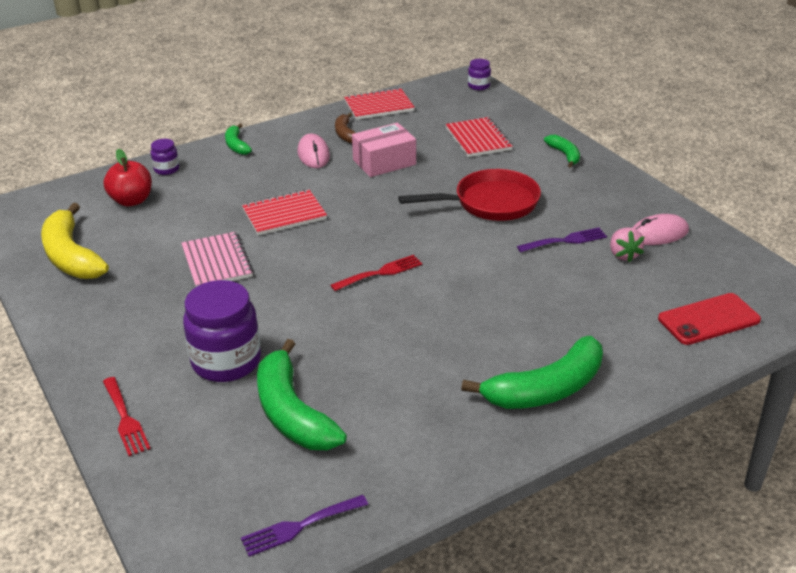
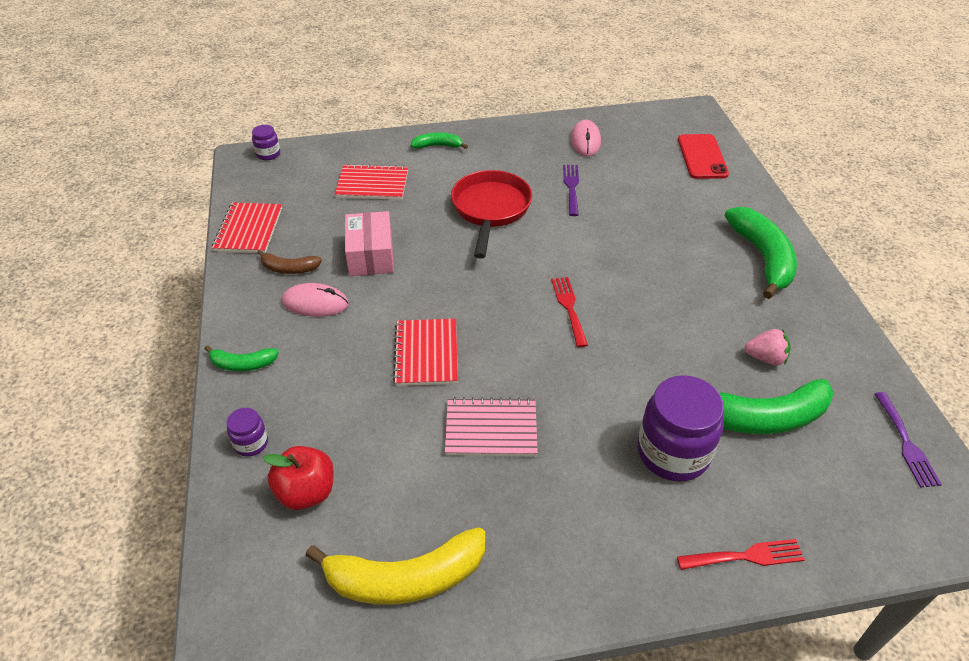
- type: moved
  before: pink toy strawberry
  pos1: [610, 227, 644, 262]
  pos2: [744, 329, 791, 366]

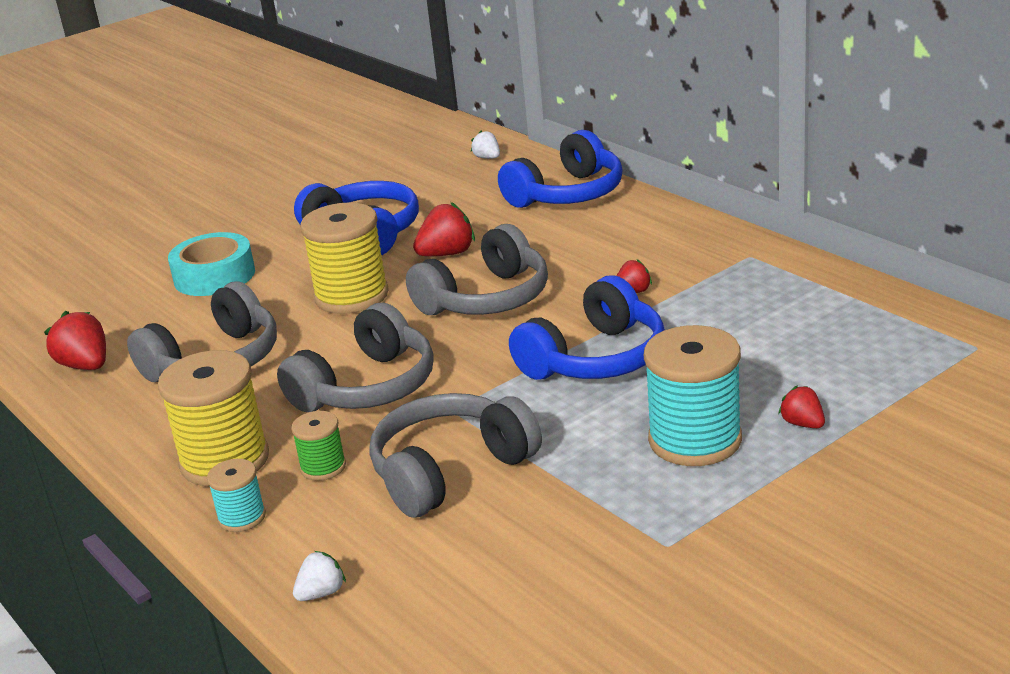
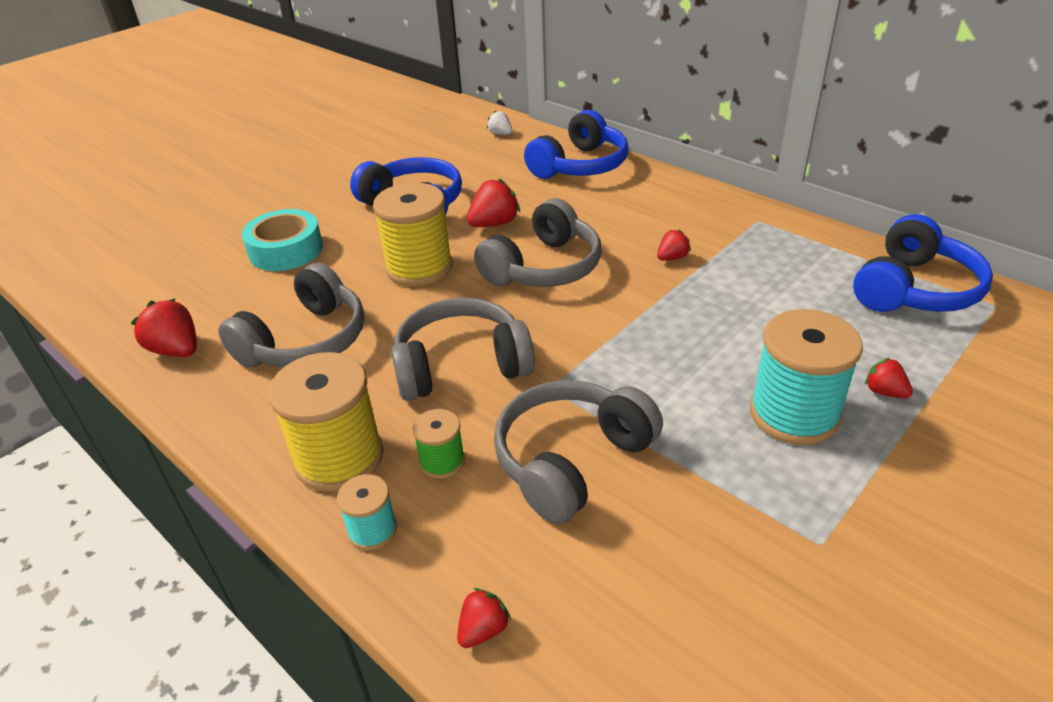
- type: moved
  before: blue over-ear headphones
  pos1: [509, 275, 665, 380]
  pos2: [853, 214, 993, 312]
- type: recoloured
  before: white toy strawberry
  after: crimson toy strawberry
  pos1: [293, 551, 346, 601]
  pos2: [457, 588, 511, 648]
- type: turned
  before: grey over-ear headphones
  pos1: [277, 303, 434, 412]
  pos2: [391, 298, 535, 401]
  turn: -135

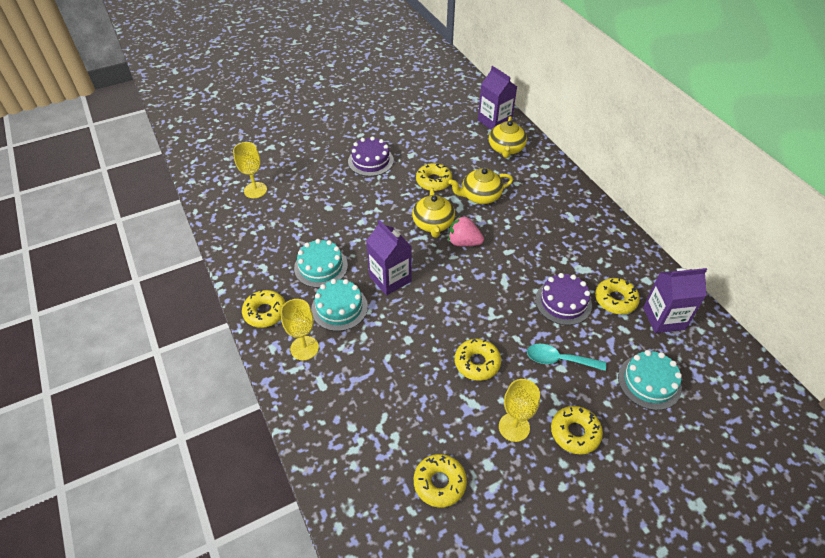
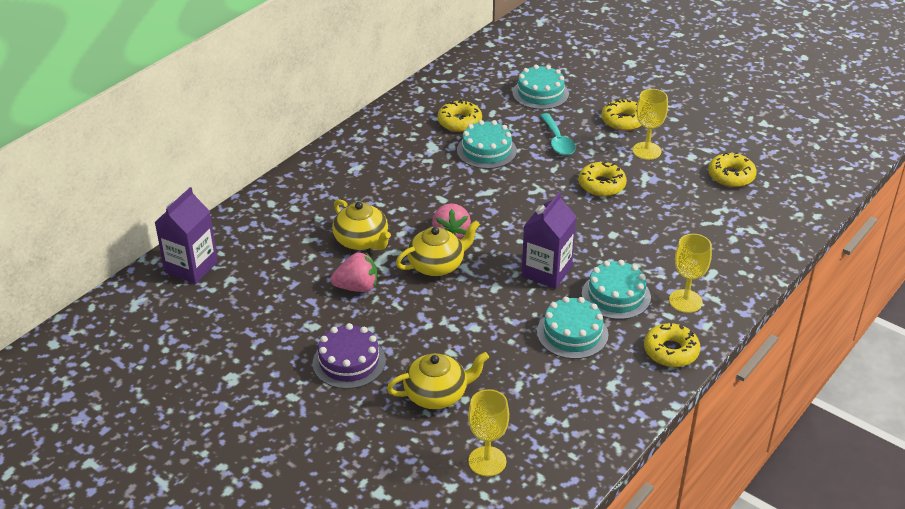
- type: removed
  before: purple carton
  pos1: [643, 268, 707, 333]
- type: moved
  before: yellow teapot
  pos1: [489, 116, 527, 158]
  pos2: [387, 352, 489, 409]
- type: replaced
  before: yellow donut
  after: pink toy strawberry
  pos1: [416, 163, 452, 191]
  pos2: [331, 253, 377, 292]
- type: recoloured
  before: purple layer cake
  after: turquoise layer cake
  pos1: [535, 273, 592, 325]
  pos2: [457, 120, 517, 169]

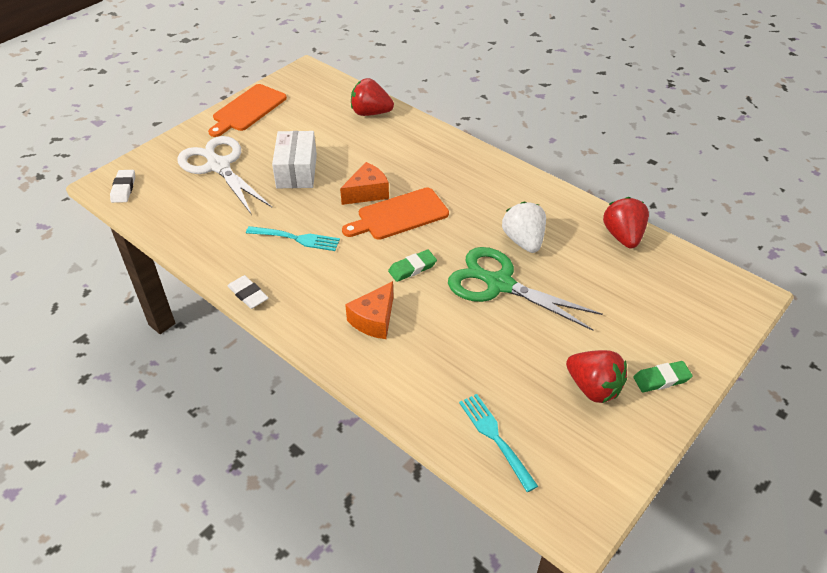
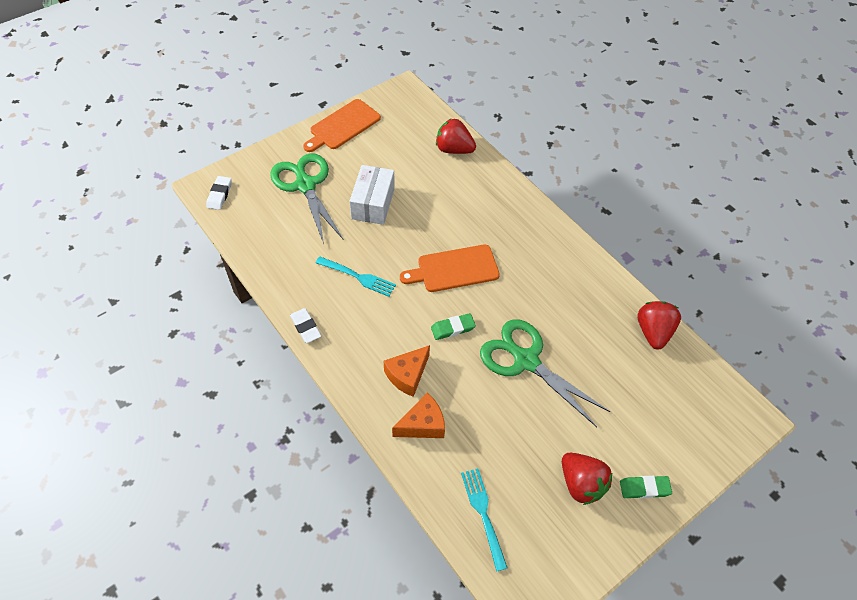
- type: removed
  before: white toy strawberry
  pos1: [502, 202, 546, 253]
- type: moved
  before: bright orange cheese
  pos1: [340, 162, 389, 205]
  pos2: [392, 392, 445, 438]
- type: recoloured
  before: white shears
  after: emerald shears
  pos1: [177, 136, 272, 215]
  pos2: [270, 154, 344, 244]

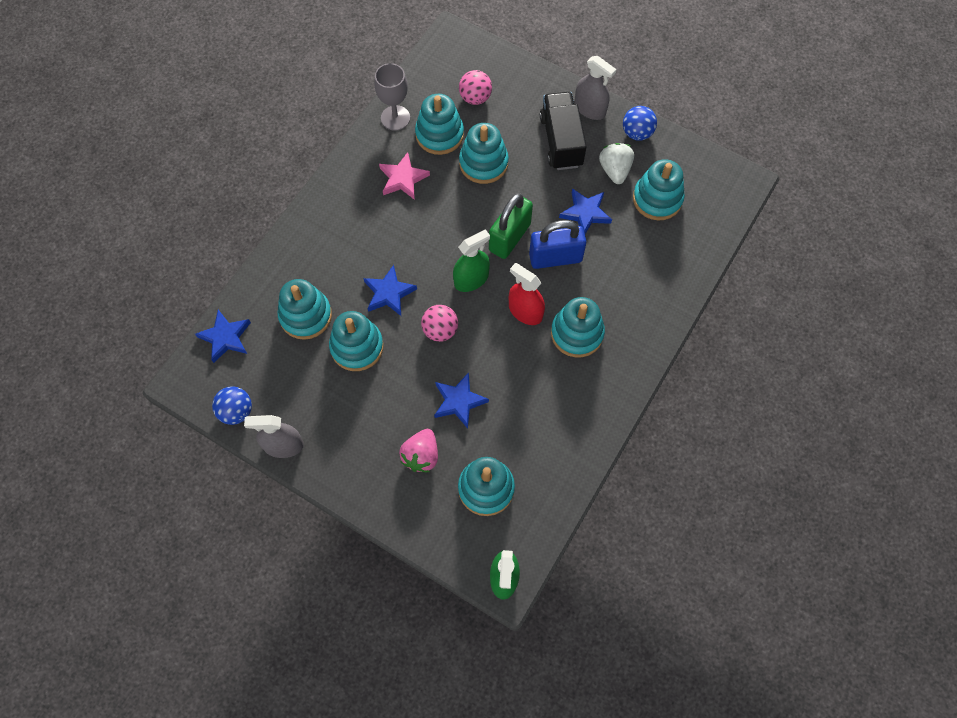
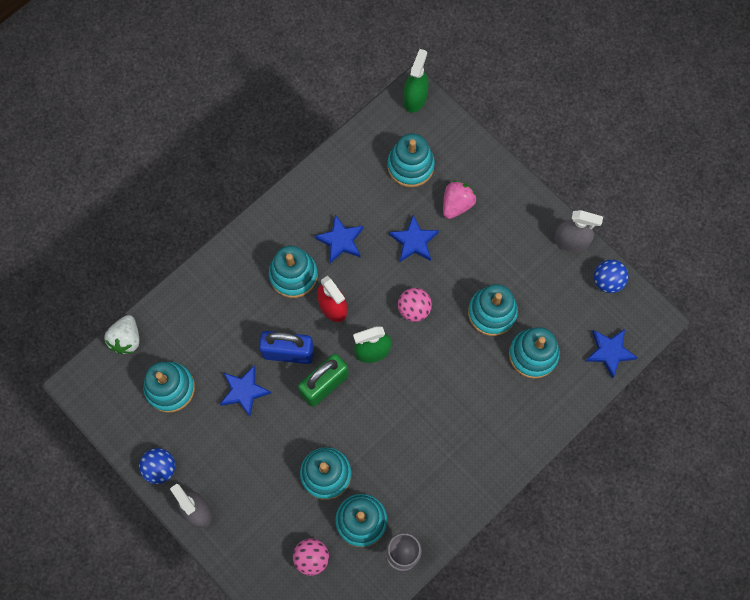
- type: removed
  before: pink star shape
  pos1: [379, 152, 430, 200]
- type: removed
  before: black lorry
  pos1: [540, 92, 587, 170]
- type: moved
  before: blue star shape
  pos1: [363, 265, 417, 316]
  pos2: [315, 214, 364, 263]
- type: moved
  before: white toy strawberry
  pos1: [599, 143, 634, 184]
  pos2: [104, 315, 139, 354]

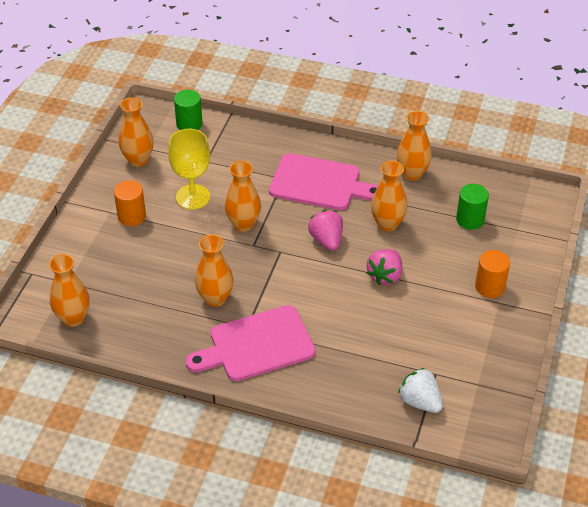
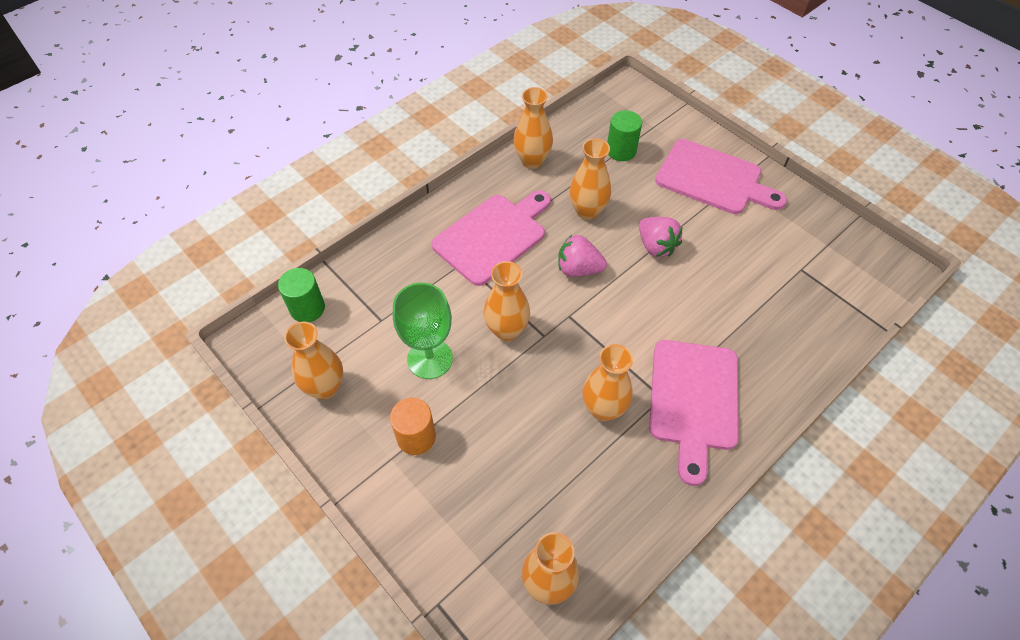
- type: removed
  before: white toy strawberry
  pos1: [398, 368, 443, 413]
- type: replaced
  before: bright orange cylinder shape
  after: pink chopping board
  pos1: [475, 250, 510, 298]
  pos2: [655, 139, 787, 214]
- type: recoloured
  before: yellow goblet
  after: emerald goblet
  pos1: [168, 129, 210, 210]
  pos2: [393, 283, 453, 379]

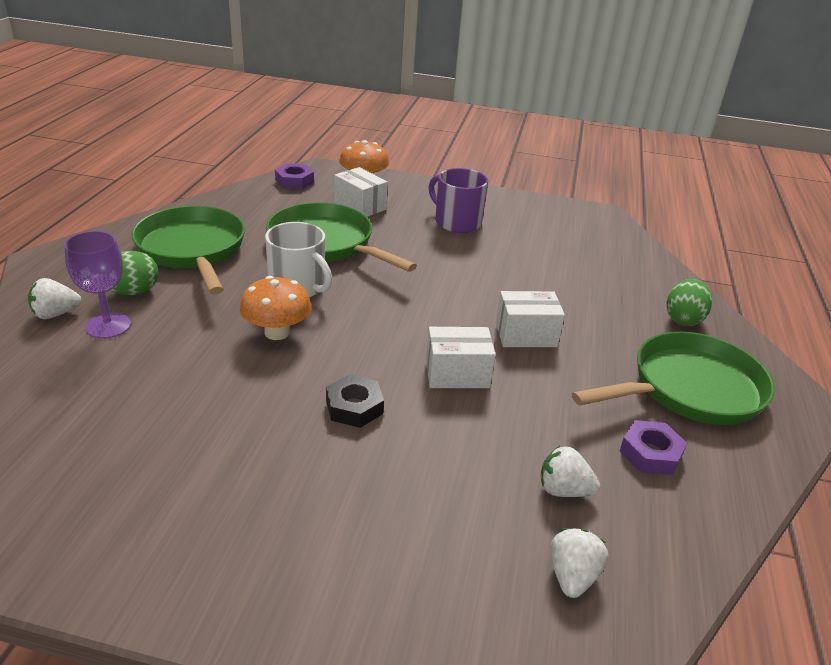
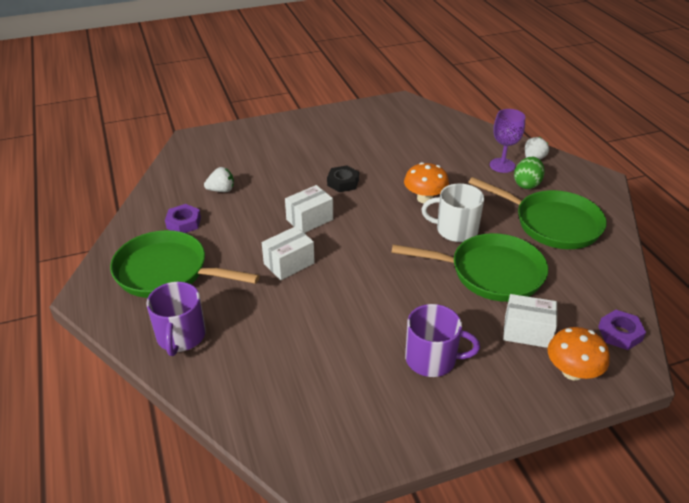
- type: removed
  before: white toy strawberry
  pos1: [550, 528, 608, 598]
- type: replaced
  before: emerald egg
  after: purple mug
  pos1: [667, 279, 712, 326]
  pos2: [146, 282, 206, 356]
- type: turned
  before: emerald skillet
  pos1: [572, 331, 775, 425]
  pos2: [110, 230, 260, 298]
  turn: 75

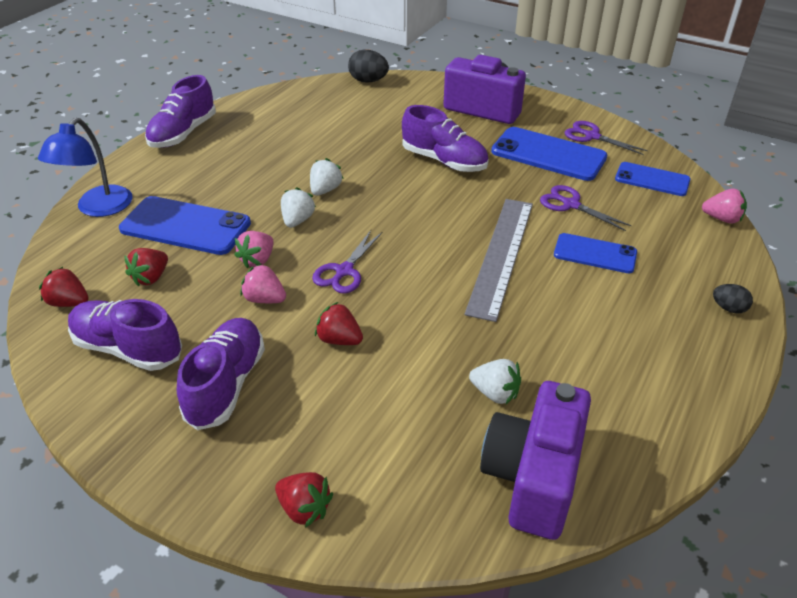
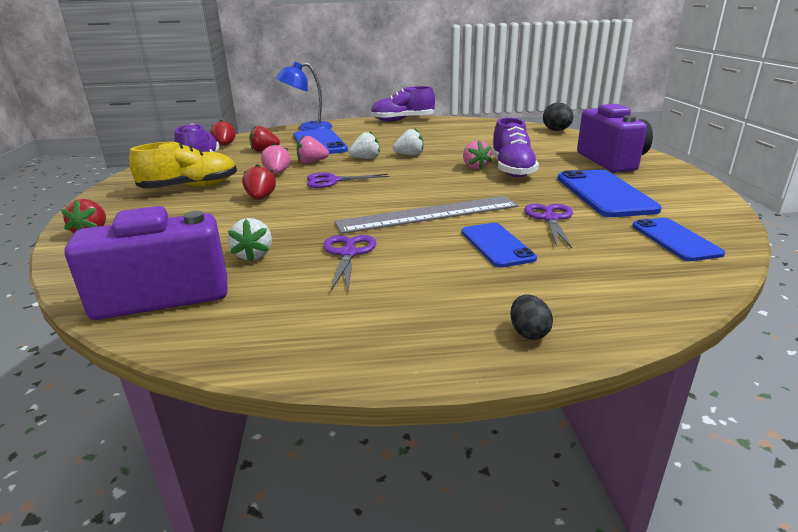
- type: moved
  before: purple shears
  pos1: [565, 121, 648, 155]
  pos2: [323, 235, 376, 291]
- type: moved
  before: pink toy strawberry
  pos1: [702, 188, 747, 224]
  pos2: [463, 140, 492, 170]
- type: recoloured
  before: purple sneaker
  after: yellow sneaker
  pos1: [177, 318, 265, 430]
  pos2: [129, 142, 237, 189]

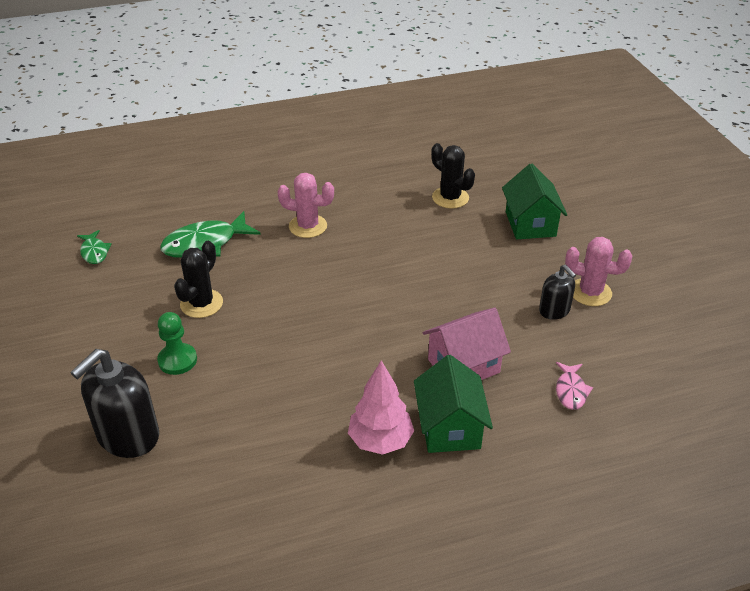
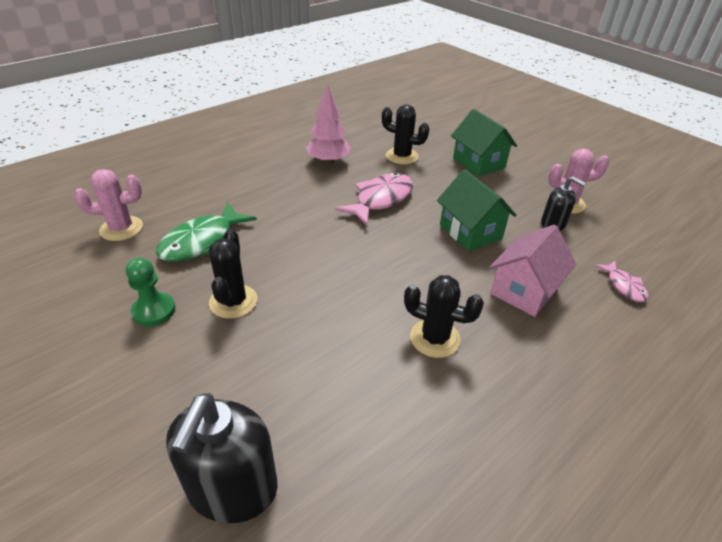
- type: removed
  before: emerald fish
  pos1: [77, 230, 112, 264]
- type: added
  after: pink fish
  pos2: [335, 172, 413, 226]
- type: added
  after: black saguaro cactus
  pos2: [404, 275, 484, 358]
- type: moved
  before: emerald chess pawn
  pos1: [157, 312, 197, 375]
  pos2: [126, 258, 175, 326]
- type: moved
  before: pink saguaro cactus
  pos1: [277, 173, 334, 238]
  pos2: [74, 169, 143, 241]
- type: moved
  before: pink toy tree
  pos1: [348, 360, 414, 455]
  pos2: [306, 84, 351, 165]
- type: moved
  before: emerald house
  pos1: [414, 355, 493, 453]
  pos2: [437, 169, 516, 251]

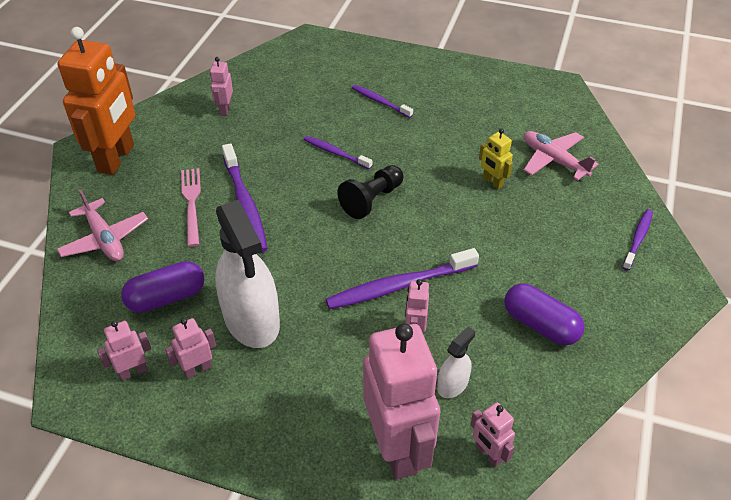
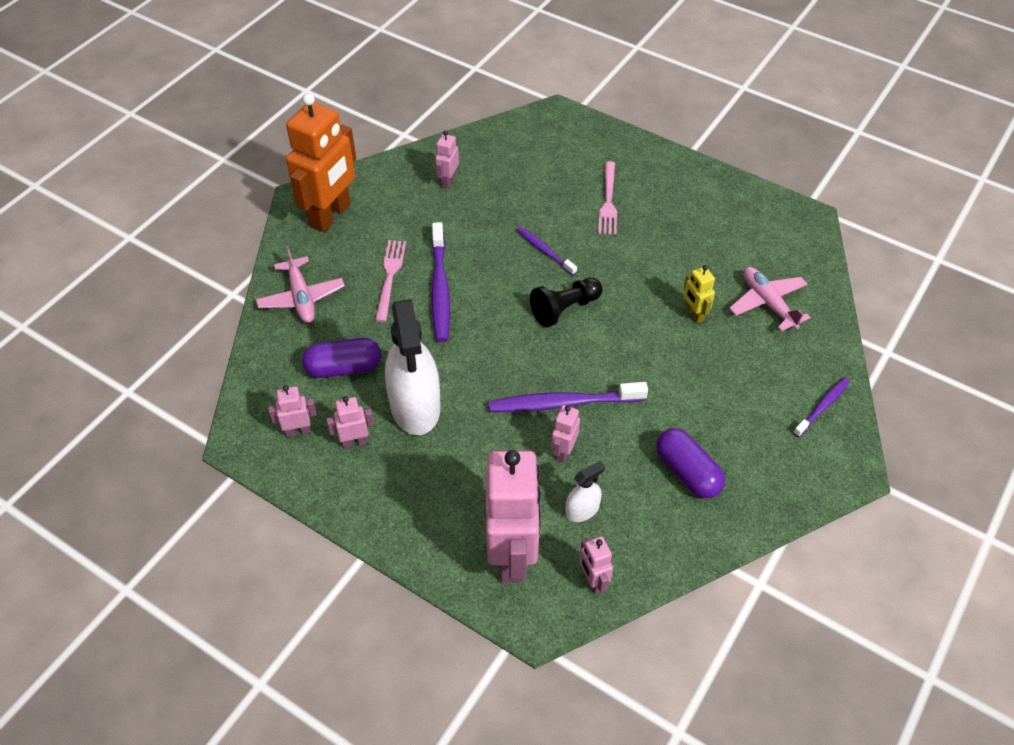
- type: replaced
  before: purple dental brush
  after: pink fork
  pos1: [352, 85, 413, 118]
  pos2: [598, 161, 617, 235]

